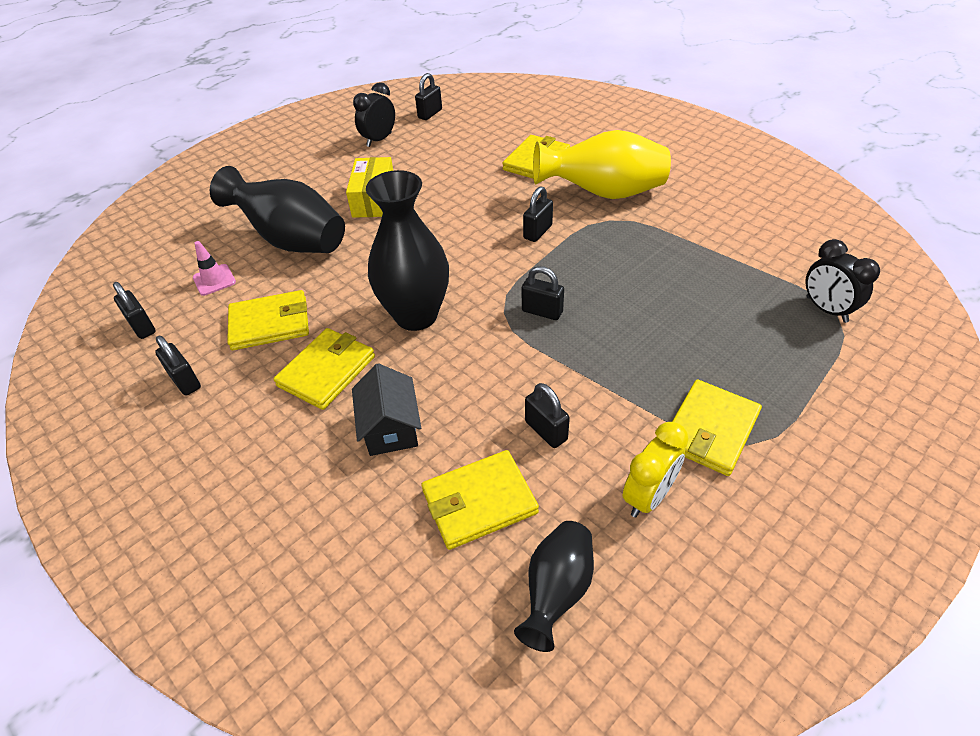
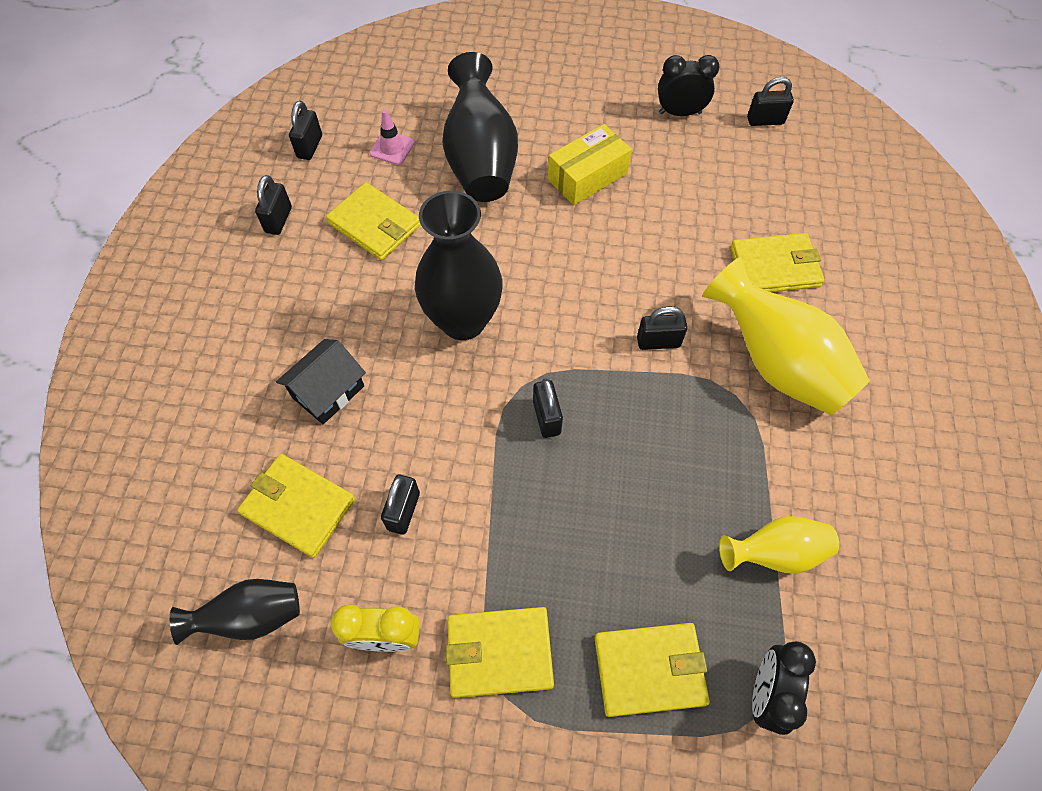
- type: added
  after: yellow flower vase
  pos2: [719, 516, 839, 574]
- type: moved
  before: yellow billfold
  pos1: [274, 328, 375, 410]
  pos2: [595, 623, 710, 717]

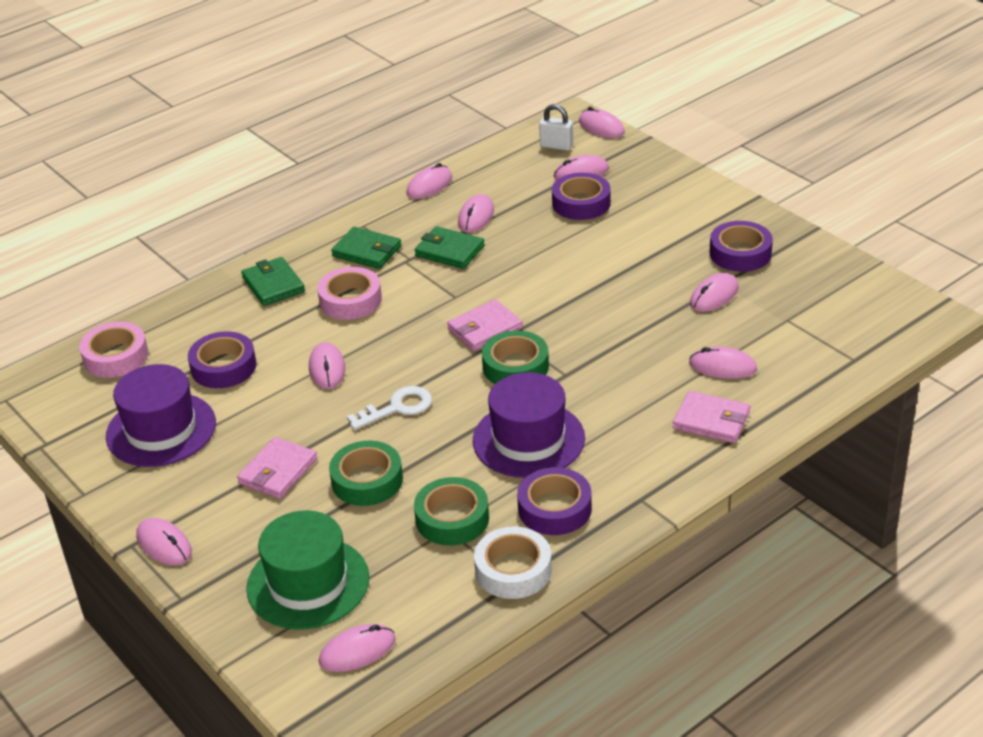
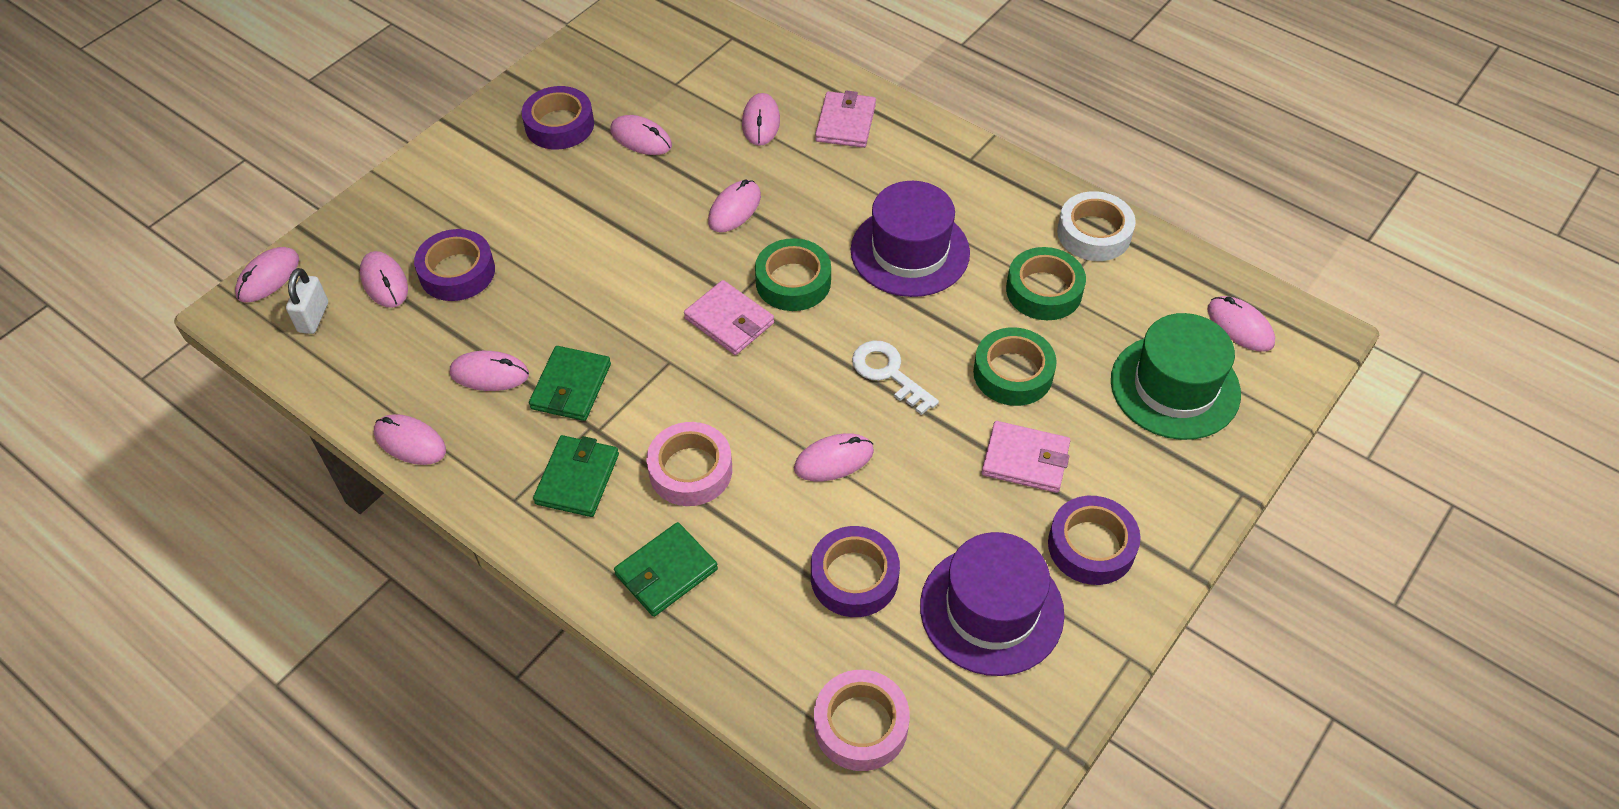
- type: moved
  before: pink mouse
  pos1: [137, 518, 192, 565]
  pos2: [708, 180, 761, 232]
- type: moved
  before: purple tape
  pos1: [517, 467, 592, 535]
  pos2: [1048, 496, 1141, 585]

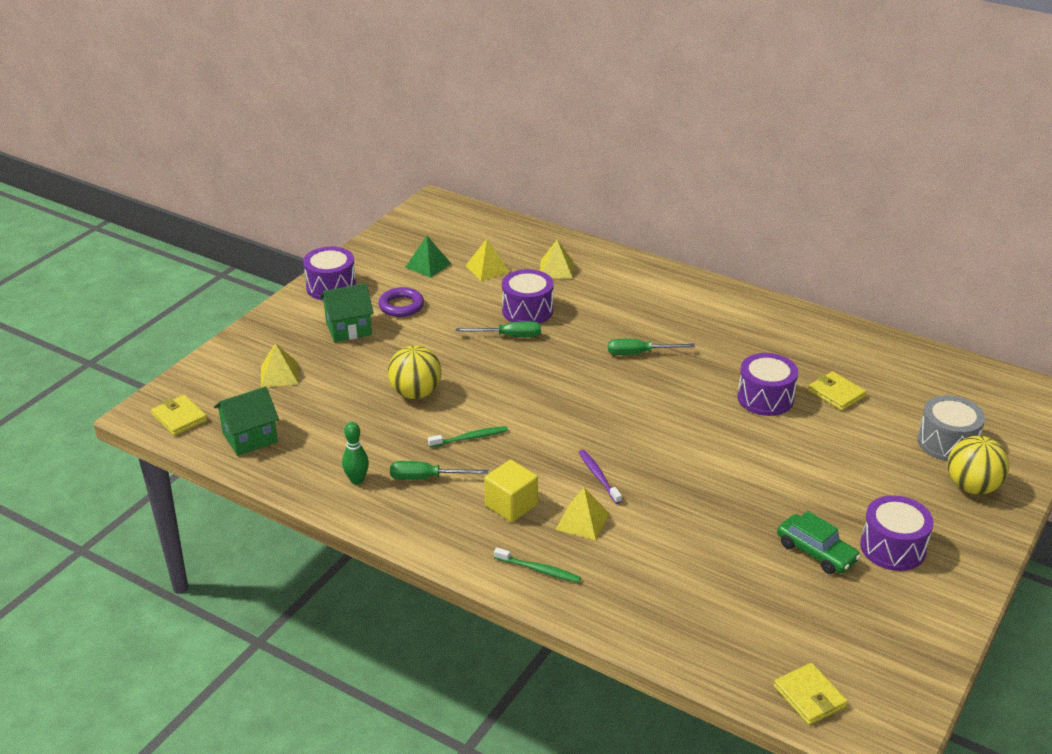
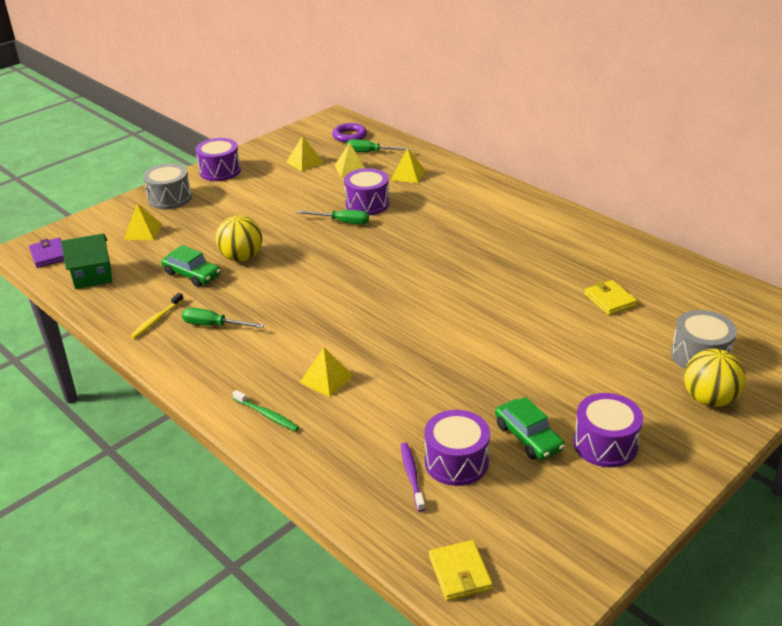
- type: removed
  before: emerald house
  pos1: [320, 283, 374, 342]
- type: removed
  before: emerald dental brush
  pos1: [428, 426, 508, 447]
- type: removed
  before: yellow solid cube
  pos1: [484, 460, 538, 522]
- type: added
  after: grey drum
  pos2: [143, 163, 192, 209]
- type: added
  after: emerald automobile
  pos2: [161, 245, 221, 287]
- type: moved
  before: purple hoop
  pos1: [378, 287, 424, 317]
  pos2: [332, 123, 367, 143]
- type: moved
  before: purple dental brush
  pos1: [579, 450, 622, 504]
  pos2: [401, 443, 425, 512]
- type: moved
  before: emerald screwdriver
  pos1: [608, 339, 695, 355]
  pos2: [347, 139, 411, 152]
- type: moved
  before: purple drum
  pos1: [737, 353, 798, 416]
  pos2: [424, 410, 490, 486]
- type: replaced
  before: emerald skittle
  after: yellow dental brush
  pos1: [342, 422, 369, 484]
  pos2: [130, 293, 184, 339]
- type: recoloured
  before: yellow billfold
  after: purple billfold
  pos1: [151, 395, 207, 436]
  pos2: [29, 238, 64, 268]
- type: recoloured
  before: emerald pyramid shape
  after: yellow pyramid shape
  pos1: [405, 236, 451, 278]
  pos2: [286, 136, 324, 172]

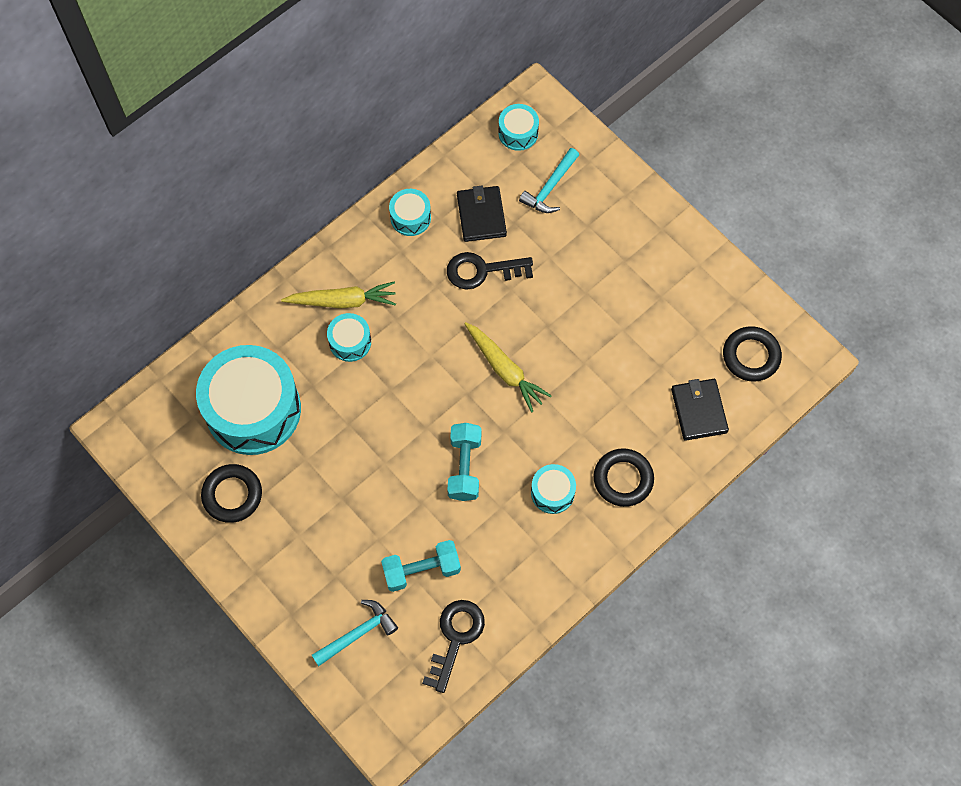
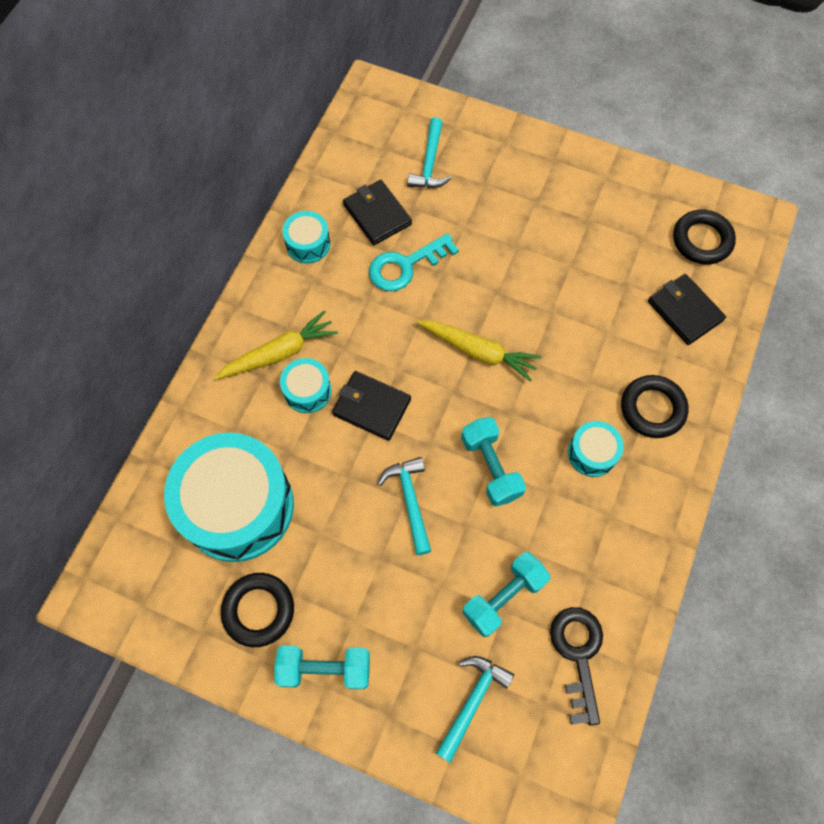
- type: removed
  before: turquoise drum
  pos1: [498, 104, 539, 151]
- type: added
  after: turquoise free weight
  pos2: [275, 646, 370, 689]
- type: added
  after: black billfold
  pos2: [332, 371, 411, 441]
- type: added
  after: turquoise carpenter's hammer
  pos2: [377, 457, 431, 555]
- type: recoloured
  before: black latchkey
  after: turquoise latchkey
  pos1: [447, 252, 533, 290]
  pos2: [369, 233, 459, 291]

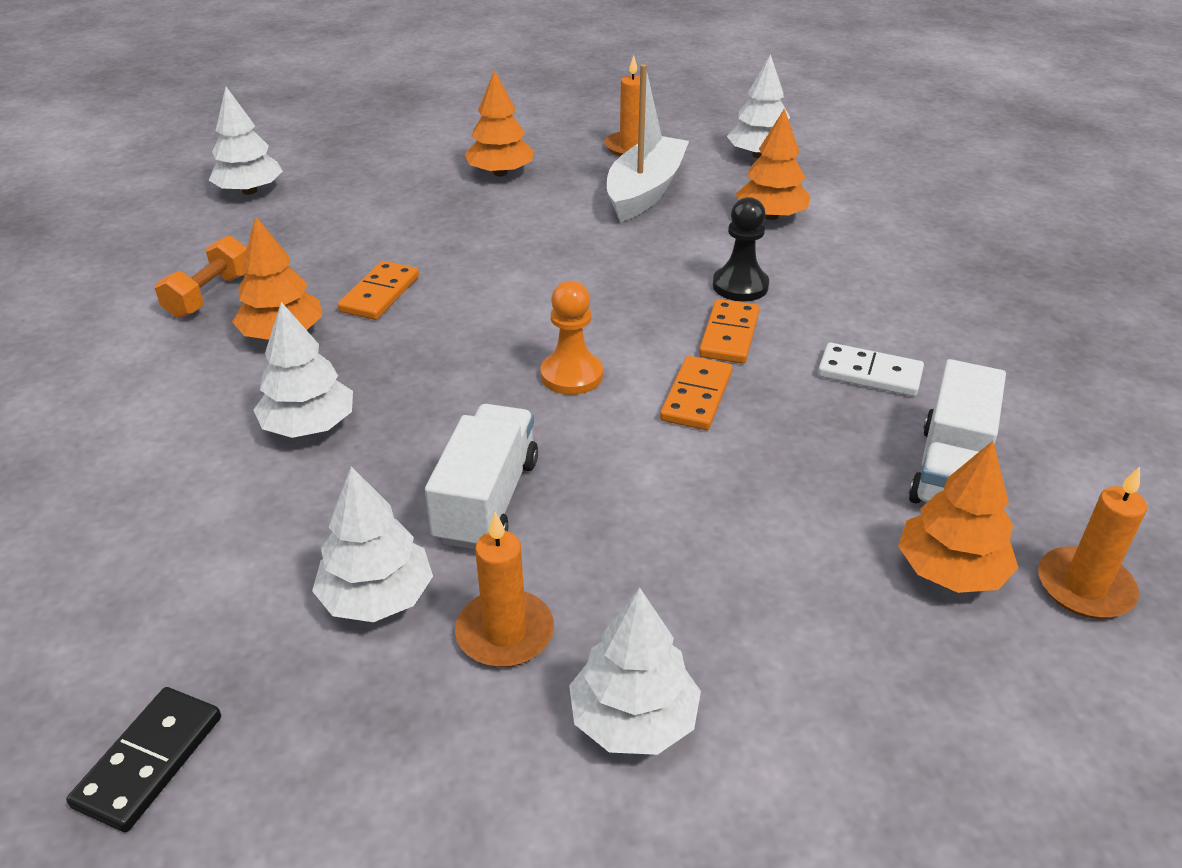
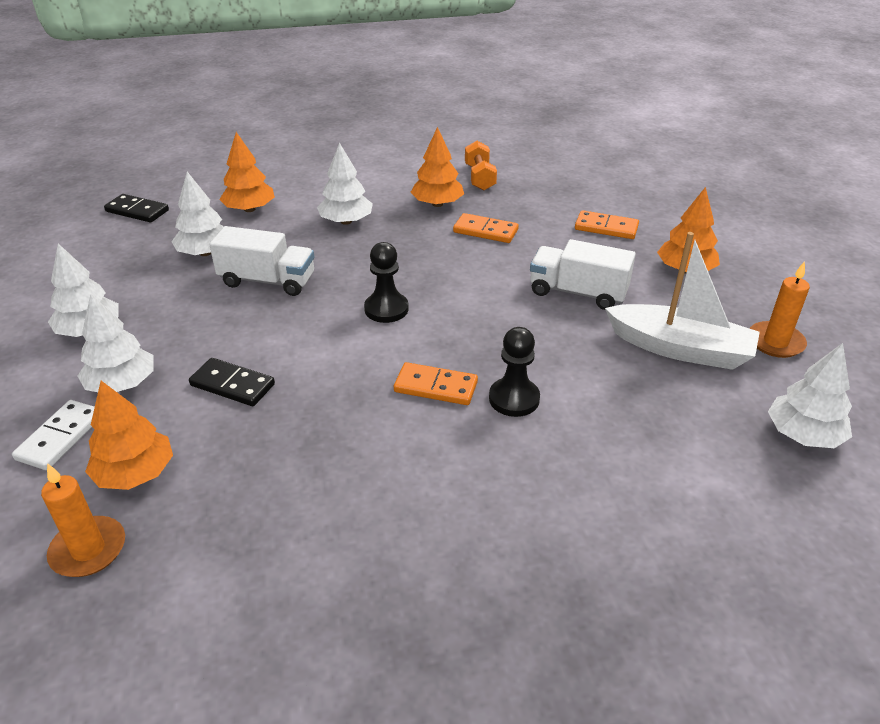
- type: removed
  before: bright orange candle
  pos1: [455, 512, 554, 667]
- type: added
  after: black domino
  pos2: [189, 358, 275, 406]
- type: moved
  before: white toy tree
  pos1: [209, 87, 283, 195]
  pos2: [78, 294, 154, 392]
- type: moved
  before: bright orange domino
  pos1: [660, 356, 733, 430]
  pos2: [575, 210, 639, 239]
- type: moved
  before: bright orange toy tree
  pos1: [736, 109, 810, 220]
  pos2: [219, 132, 275, 212]
- type: moved
  before: white domino
  pos1: [818, 343, 924, 397]
  pos2: [12, 400, 95, 470]
- type: moved
  before: white lorry
  pos1: [909, 359, 1006, 504]
  pos2: [530, 239, 636, 310]
- type: recoloured
  before: bright orange chess pawn
  after: black chess pawn
  pos1: [541, 281, 603, 395]
  pos2: [364, 242, 409, 323]
- type: turned
  before: bright orange free weight
  pos1: [155, 236, 247, 318]
  pos2: [465, 141, 497, 190]
  turn: 60

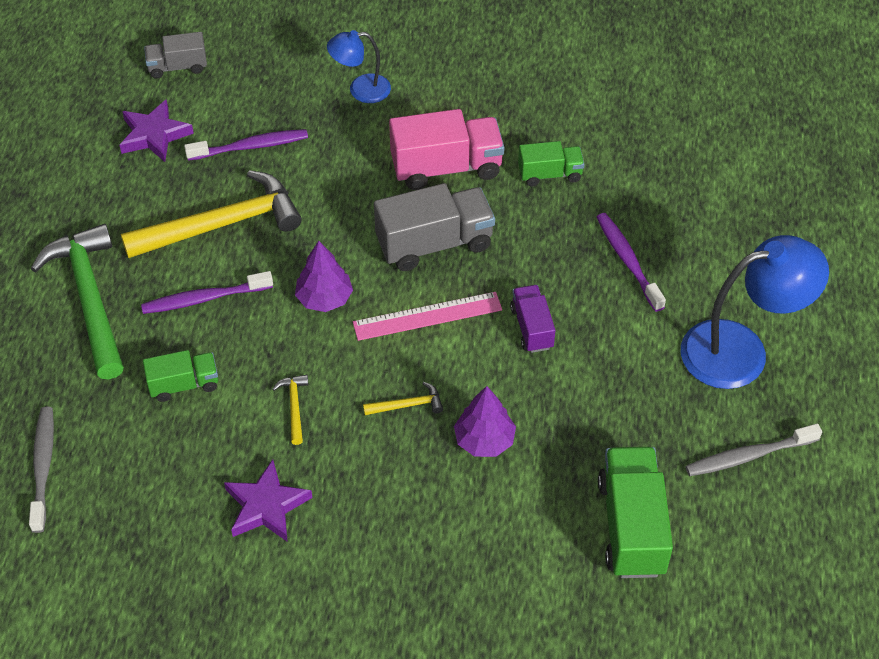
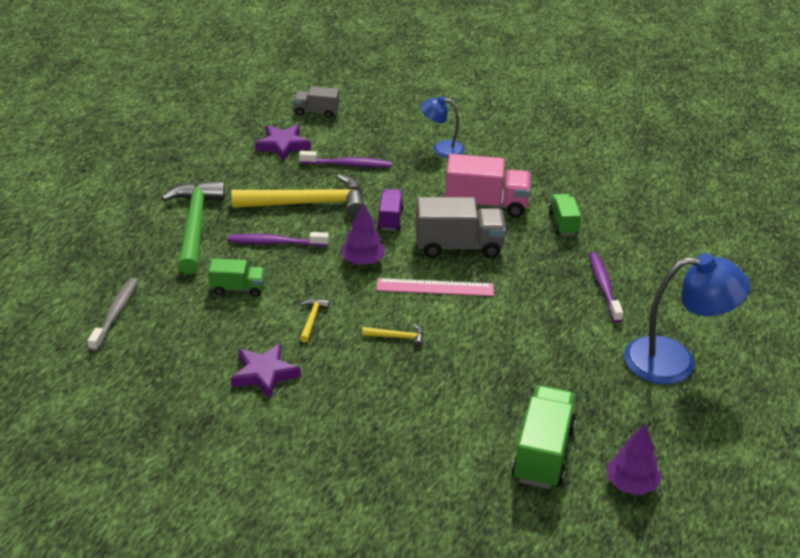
- type: removed
  before: grey dental brush
  pos1: [685, 424, 822, 476]
- type: moved
  before: purple toy tree
  pos1: [454, 386, 516, 457]
  pos2: [607, 424, 662, 495]
- type: moved
  before: purple lorry
  pos1: [510, 285, 555, 353]
  pos2: [377, 189, 404, 231]
- type: turned
  before: emerald lorry
  pos1: [518, 141, 585, 187]
  pos2: [548, 194, 581, 236]
  turn: -105

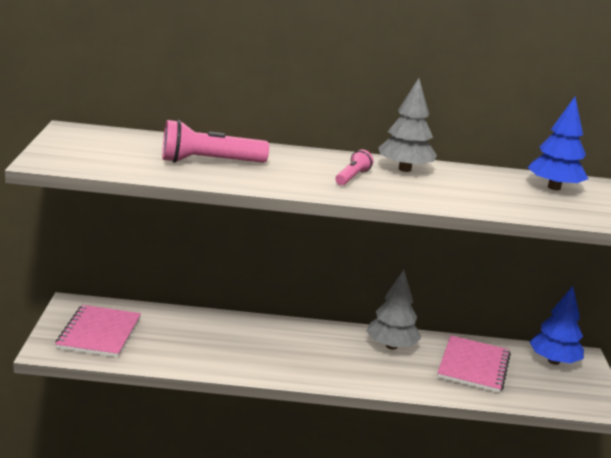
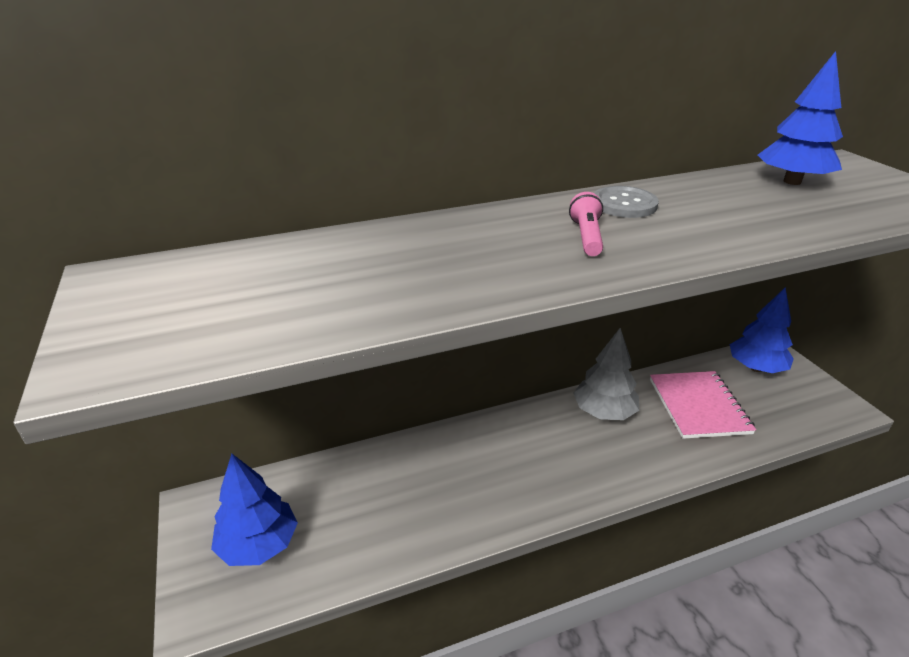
- type: removed
  before: pink flashlight
  pos1: [162, 120, 269, 163]
- type: replaced
  before: pink notebook
  after: blue toy tree
  pos1: [55, 305, 141, 358]
  pos2: [211, 453, 298, 566]
- type: replaced
  before: grey toy tree
  after: grey shirt button
  pos1: [378, 78, 437, 172]
  pos2: [594, 186, 659, 218]

